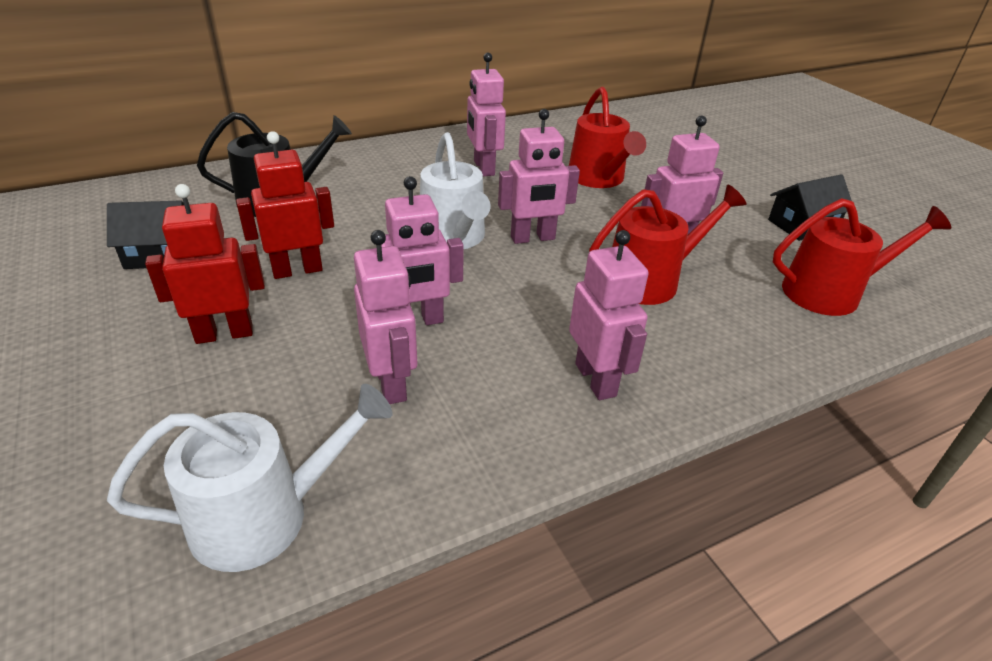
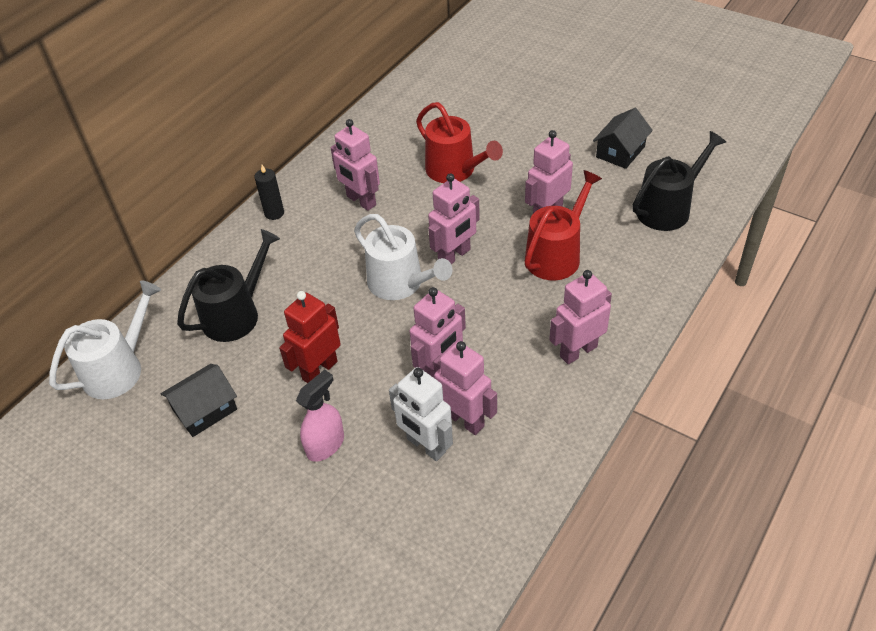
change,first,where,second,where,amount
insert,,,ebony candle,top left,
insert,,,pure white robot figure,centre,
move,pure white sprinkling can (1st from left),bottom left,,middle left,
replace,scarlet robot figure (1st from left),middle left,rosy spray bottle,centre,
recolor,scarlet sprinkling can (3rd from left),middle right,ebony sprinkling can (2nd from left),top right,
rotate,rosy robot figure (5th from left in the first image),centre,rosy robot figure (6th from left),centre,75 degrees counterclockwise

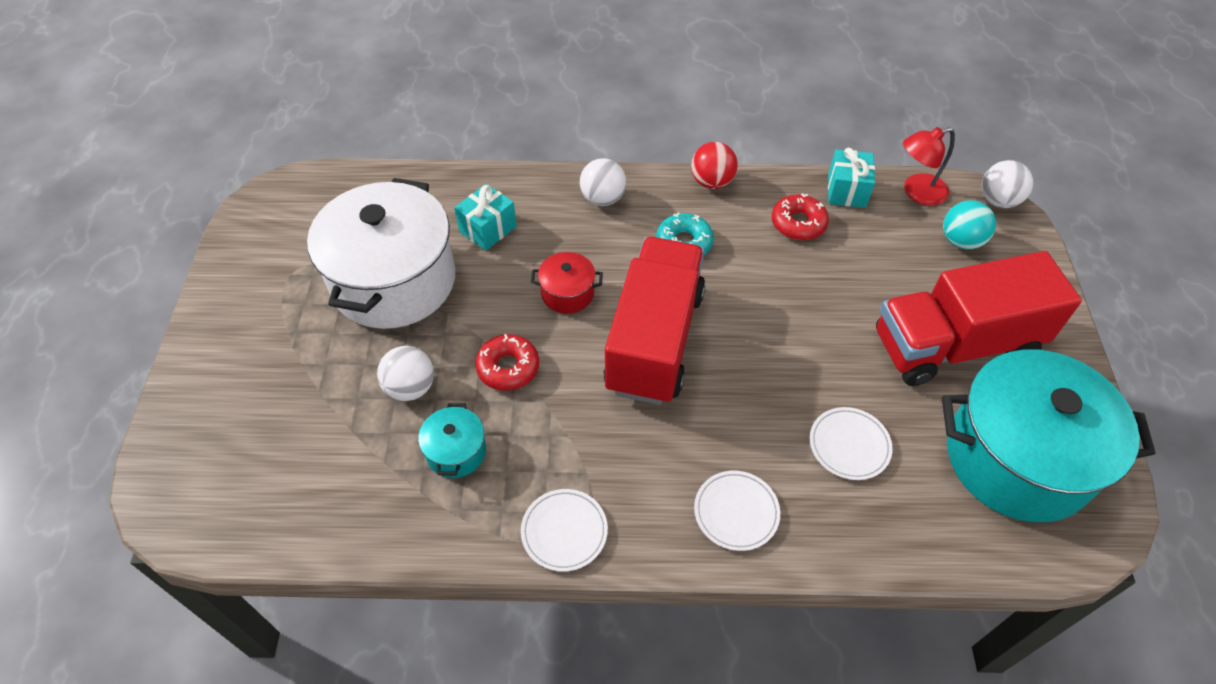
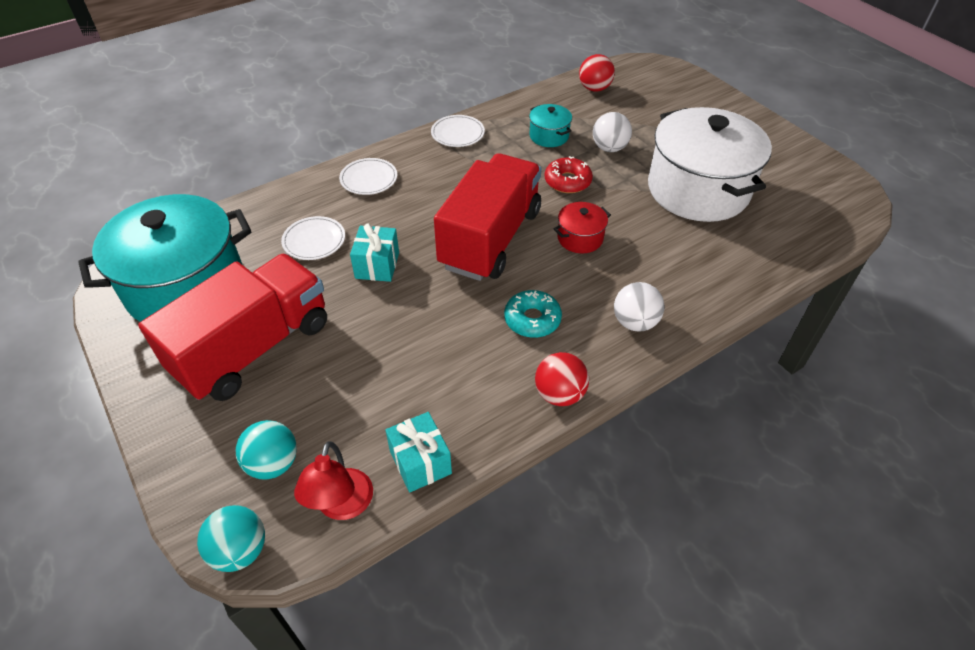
change,first,where,second,where,amount
delete,scarlet doughnut (2nd from left),top centre,,,
insert,,,scarlet play ball (2nd from left),top centre,
move,turquoise wrapped gift (1st from left),top centre,,centre,
recolor,pure white play ball (3rd from left),top right,turquoise play ball (1st from left),bottom left,
rotate,scarlet toy truck (1st from left in the first image),centre,scarlet toy truck (2nd from left),centre,135 degrees counterclockwise
rotate,scarlet reading lamp,top right,,bottom centre,150 degrees clockwise

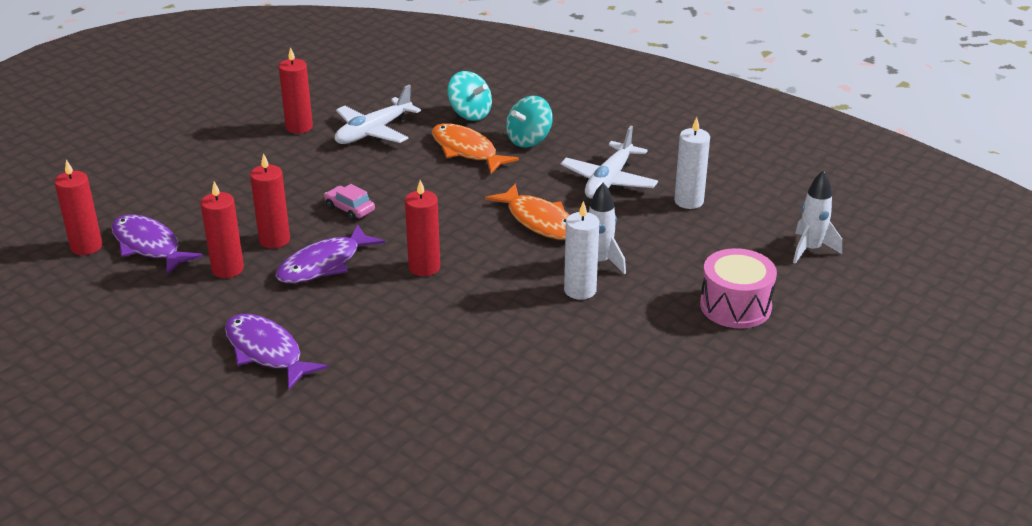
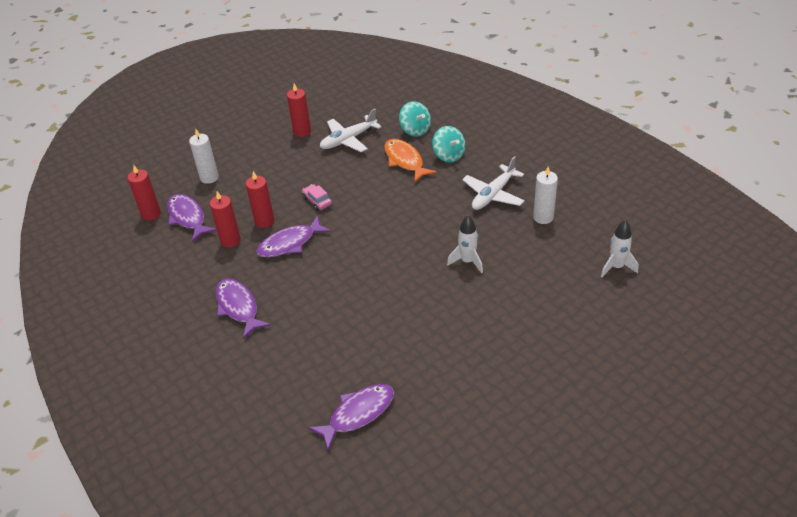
change,first,where,second,where,amount
delete,scarlet candle (5th from left),centre,,,
delete,bright orange fish figure (2nd from left),centre,,,
delete,rosy snare drum,middle right,,,
insert,,,violet fish figure (4th from left),bottom centre,
move,pure white candle (1st from left),centre,,top left,
rotate,turquoise whirligig (2nd from left),top centre,,top centre,90 degrees counterclockwise

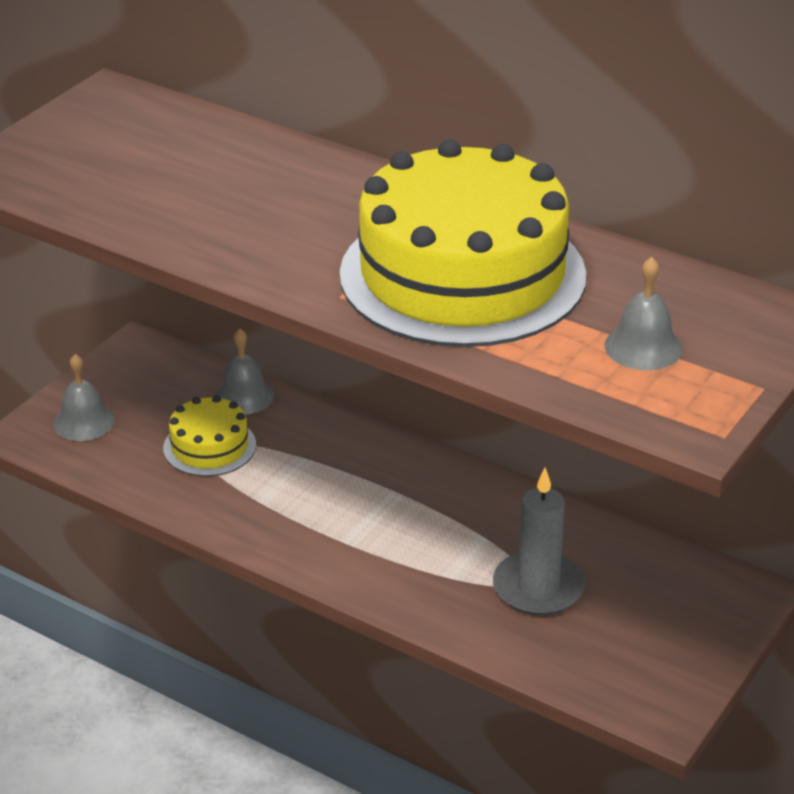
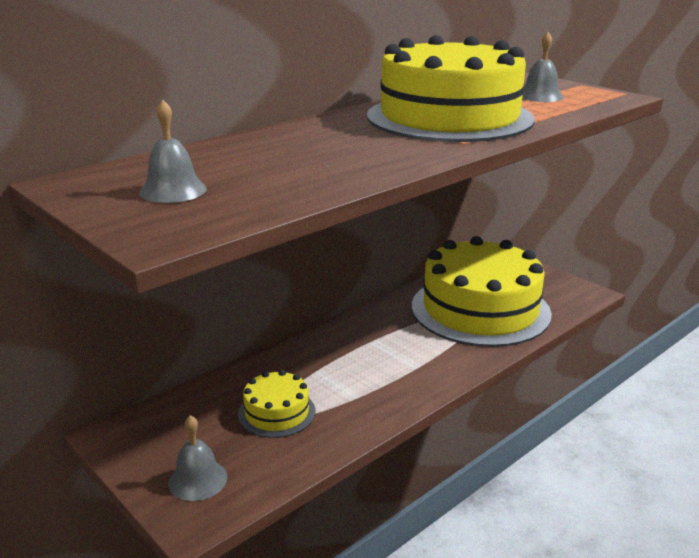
change,first,where,second,where,amount
move,grey hand bell (2nd from left in the first image),middle left,grey hand bell (1st from left),top left,
replace,grey candle,bottom right,golden gateau (3rd from left),middle right,

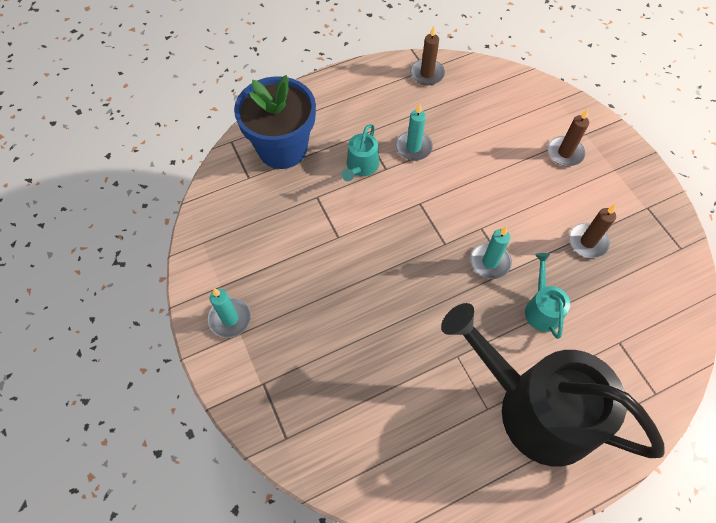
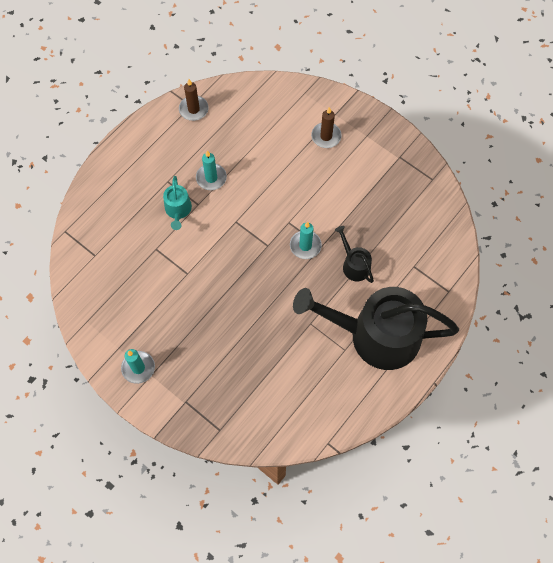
change,first,where,second,where,amount
delete,royal blue plant pot,top centre,,,
delete,dark brown candle (3rd from left),middle right,,,
recolor,turquoise sprinkling can (2nd from left),middle right,ebony sprinkling can (1st from left),centre,

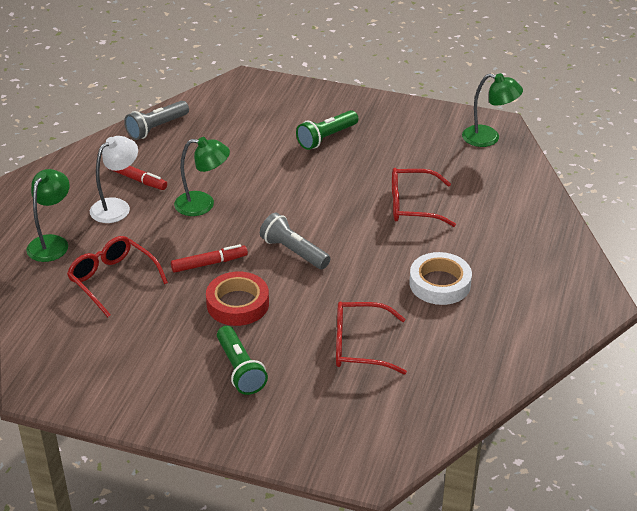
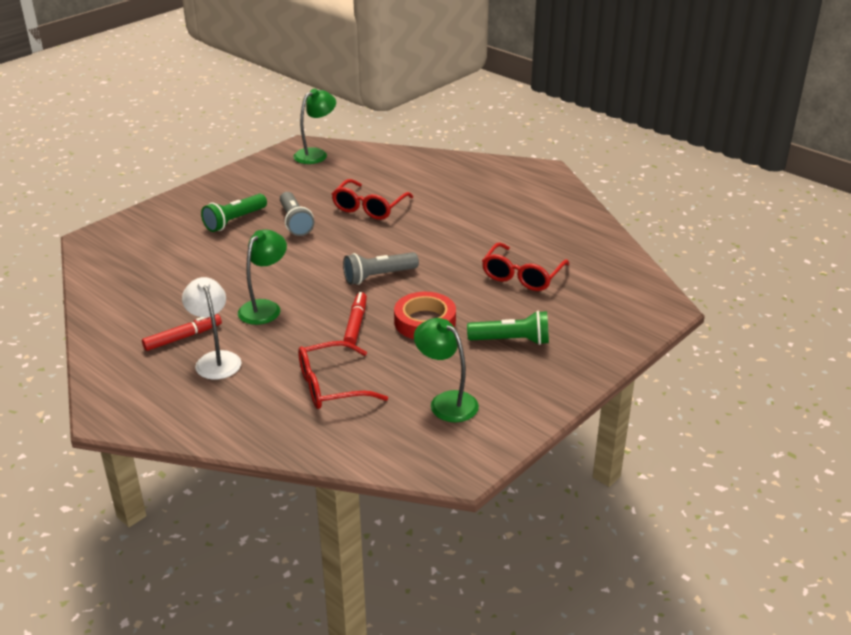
change,first,where,second,where,amount
delete,pure white sticky tape,middle right,,,
move,leaf-green reading lamp (1st from left in the first image),middle left,leaf-green reading lamp (3rd from left),centre,
move,grey torch (1st from left),top left,,centre,
rotate,leaf-green torch (2nd from left in the first image),top centre,leaf-green torch (1st from left),middle left,60 degrees clockwise

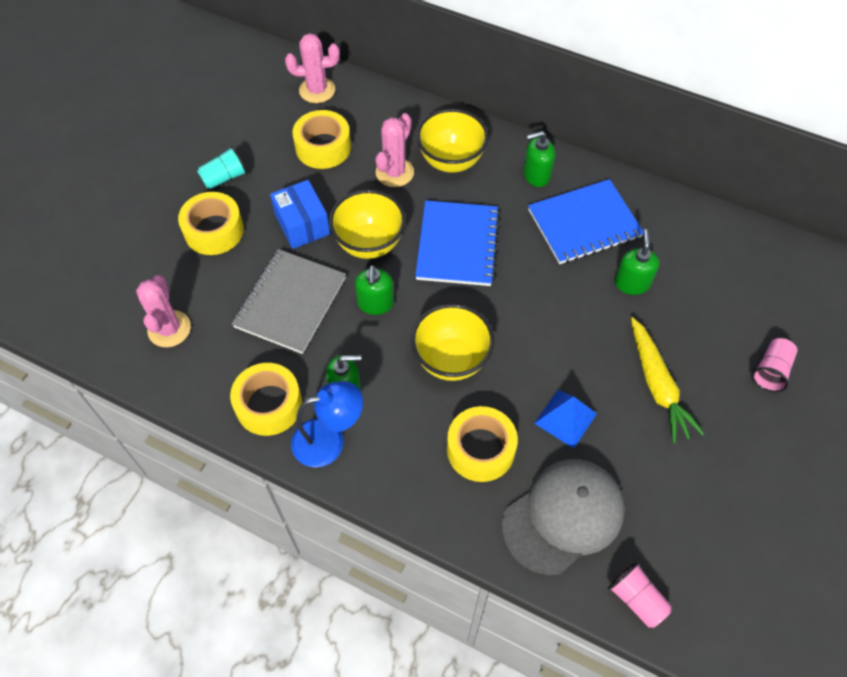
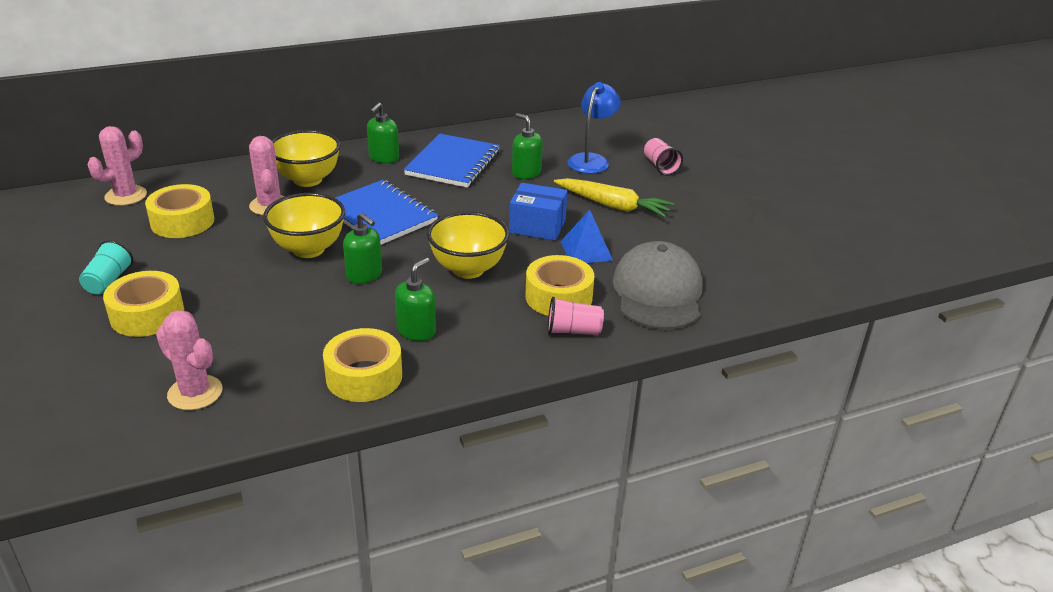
change,first,where,second,where,amount
delete,grey notebook,centre,,,
move,royal blue box,top centre,,centre,
move,royal blue reading lamp,centre,,top centre,
move,rosy cup (1st from left),bottom right,,centre,

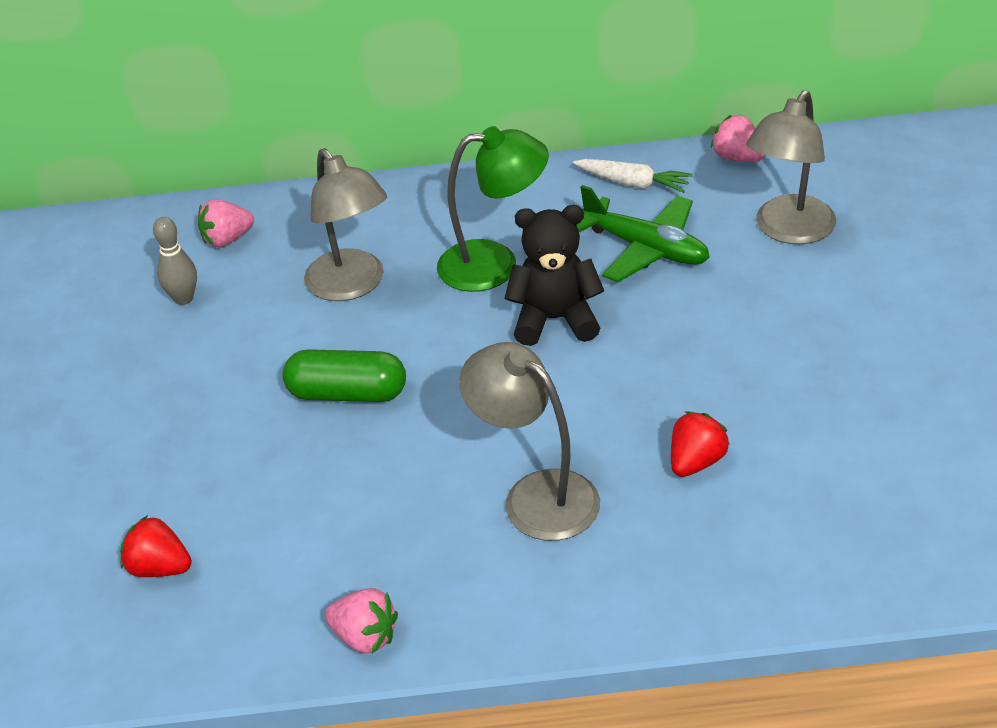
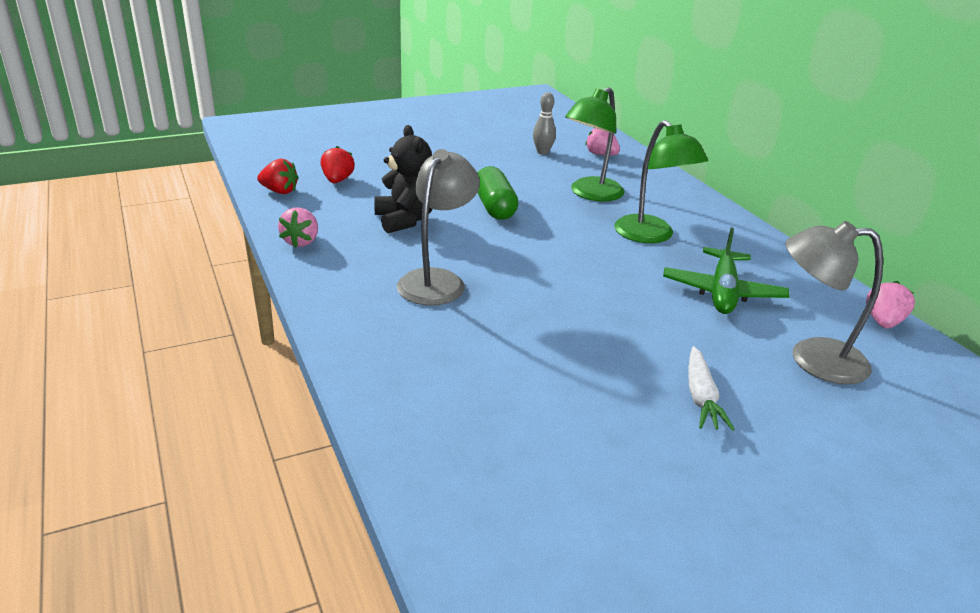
change,first,where,second,where,amount
move,ebony teddy bear,centre,,top centre,
move,pure white carrot,top centre,,middle right,
move,scarlet toy strawberry (2nd from left in the first image),middle right,scarlet toy strawberry (1st from left),top left,
recolor,grey reading lamp (1st from left),top centre,leaf-green reading lamp (1st from left),top centre,

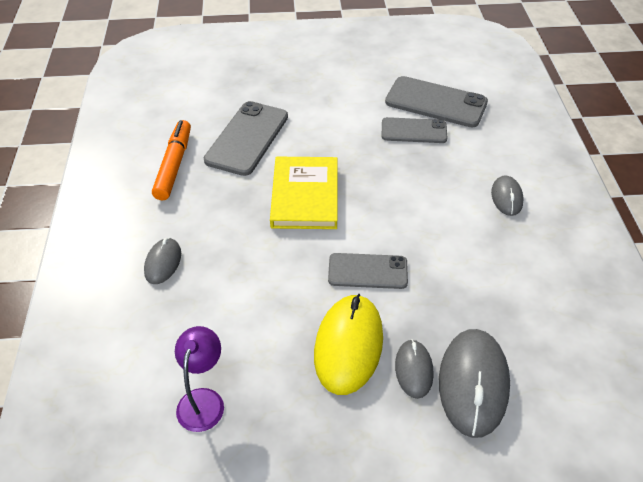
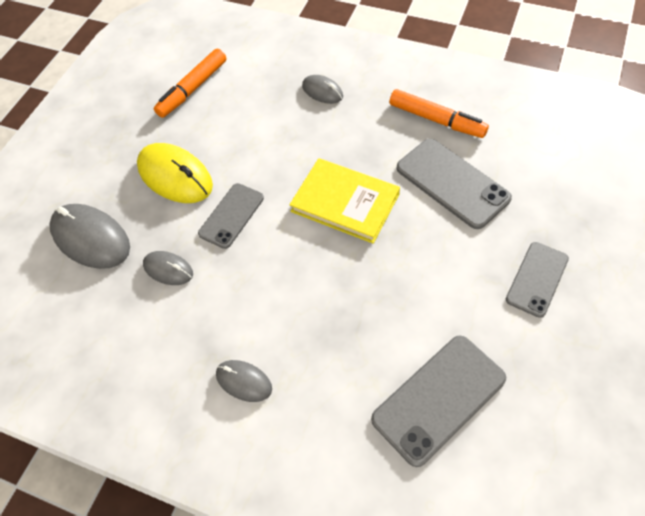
change,first,where,second,where,amount
move,grey mobile phone (3rd from left in the first image),top centre,grey mobile phone (4th from left),middle right,
move,grey mouse (2nd from left),bottom centre,,middle left,
replace,violet reading lamp,bottom left,bright orange marker (1st from left),top left,

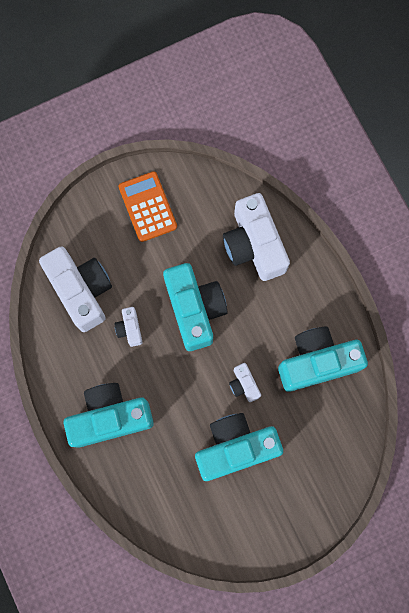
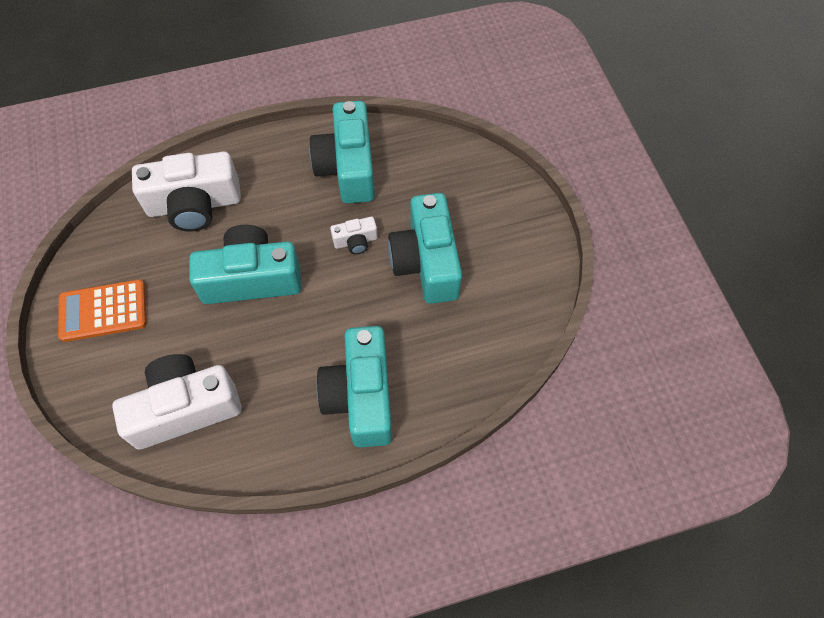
change,first,where,second,where,amount
delete,pure white photo camera (2nd from left),middle left,,,

